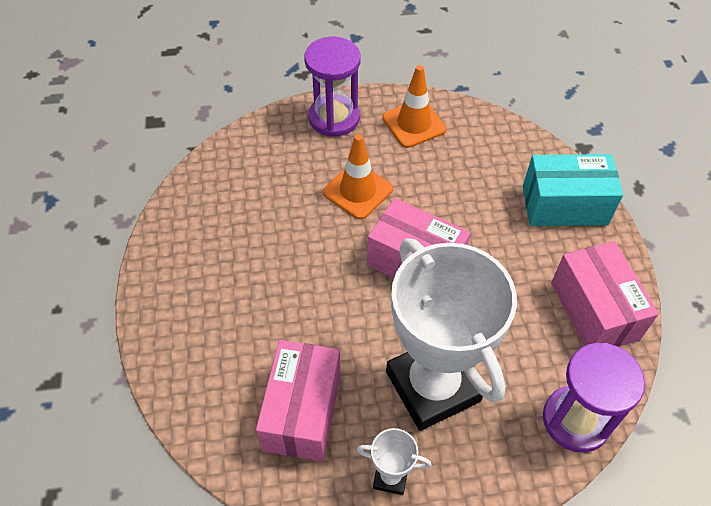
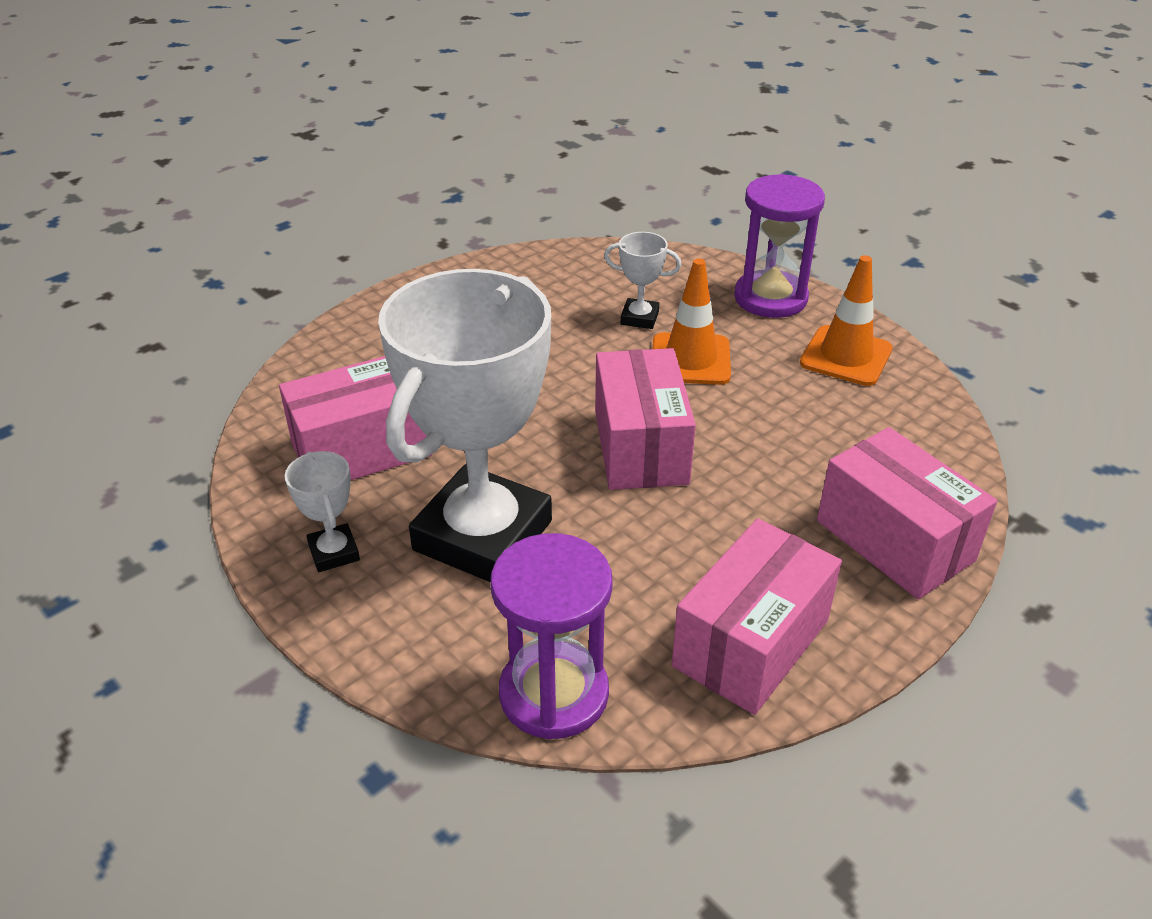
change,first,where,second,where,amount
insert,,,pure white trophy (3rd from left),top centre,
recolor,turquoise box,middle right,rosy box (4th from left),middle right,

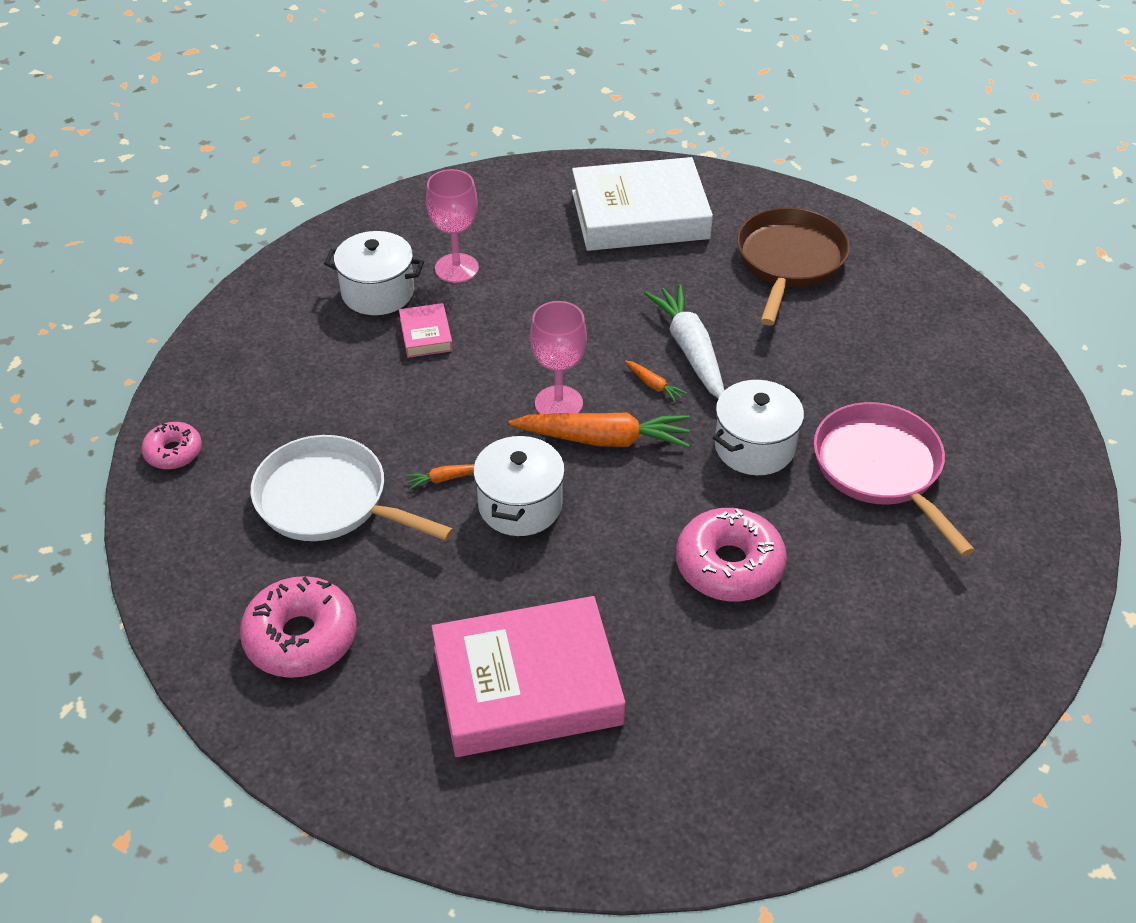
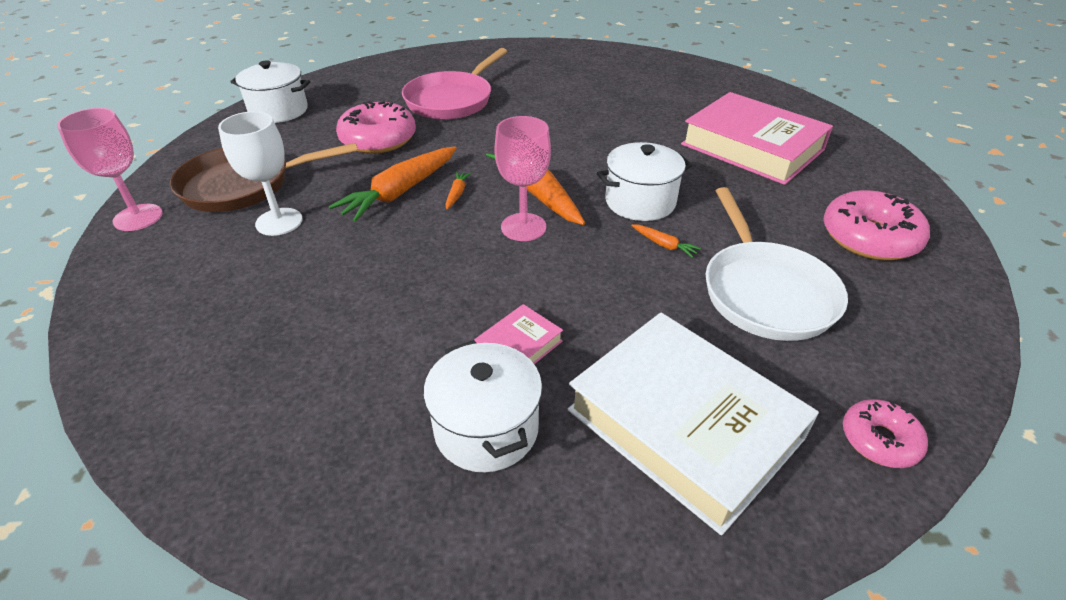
change,first,where,second,where,amount
insert,,,pure white wine glass,top left,
move,rosy wine glass (1st from left),top centre,,top left,
move,pure white book,top centre,,bottom centre,
move,rosy doughnut (3rd from left in the first image),centre,rosy doughnut (1st from left),top centre,
move,pure white cooking pot (3rd from left in the first image),middle right,pure white cooking pot (1st from left),top left,
recolor,pure white carrot,centre,bright orange carrot (1st from left),top centre,

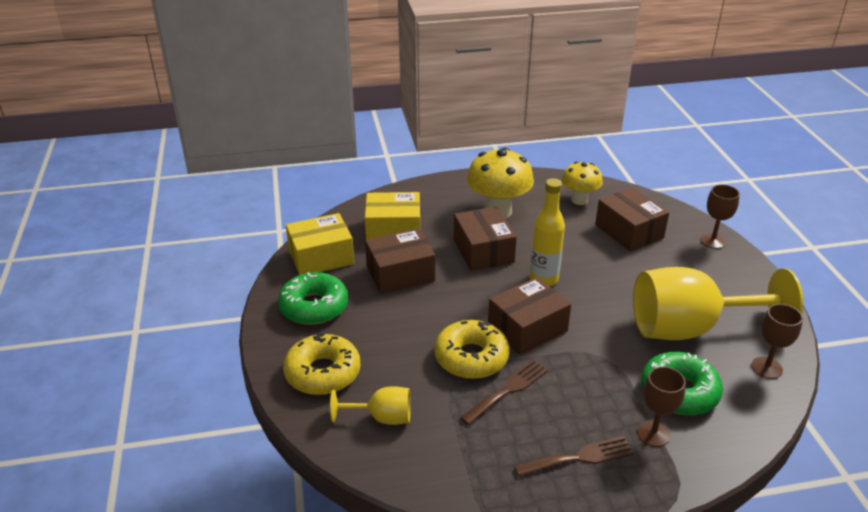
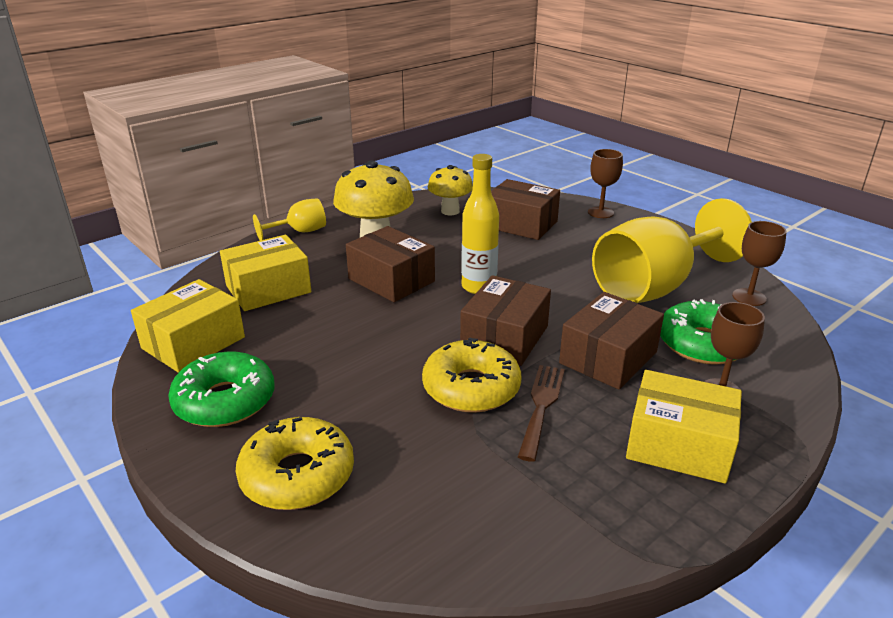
change,first,where,second,where,amount
move,golden wine glass (1st from left),bottom centre,,middle left,
move,dark brown box (1st from left in the first image),centre,dark brown box (4th from left),middle right,
replace,dark brown table fork (2nd from left),bottom centre,golden box (3rd from left),bottom right,

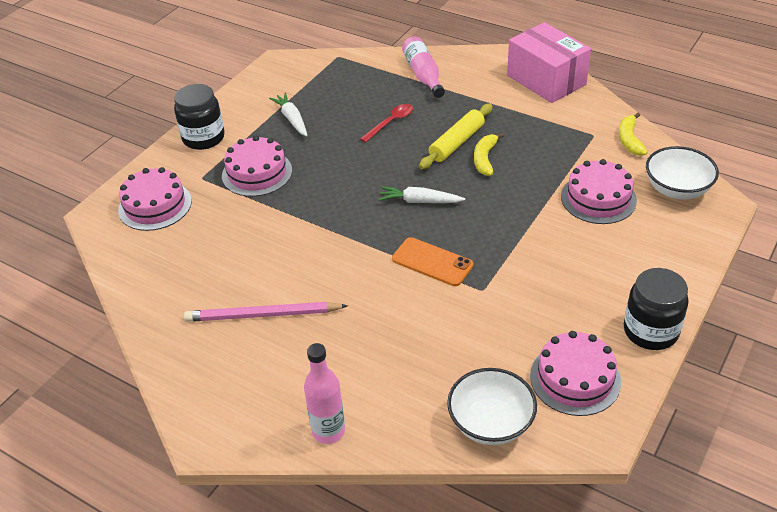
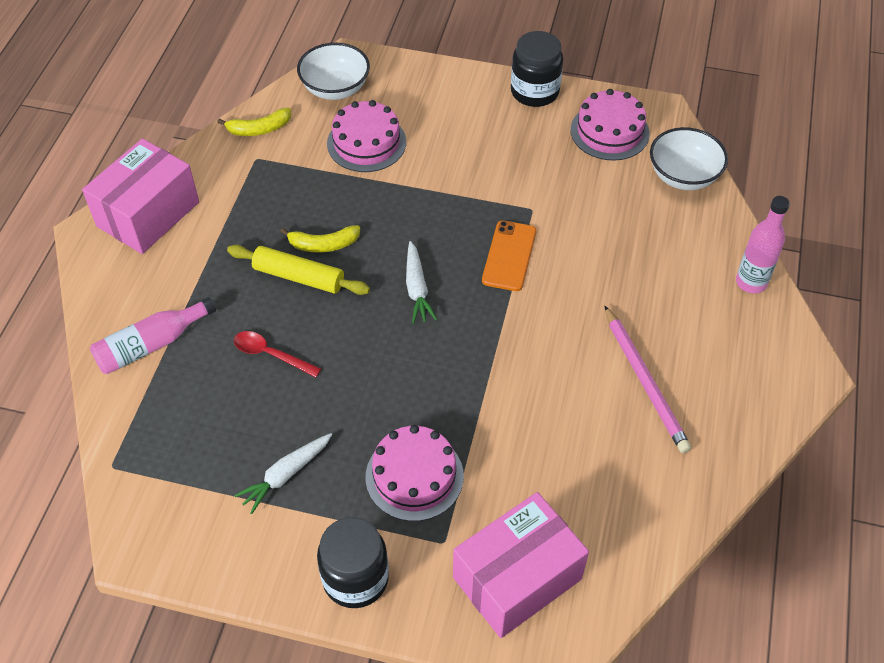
change,first,where,second,where,amount
replace,rosy gateau (1st from left),middle left,rosy box (2nd from left),bottom centre,

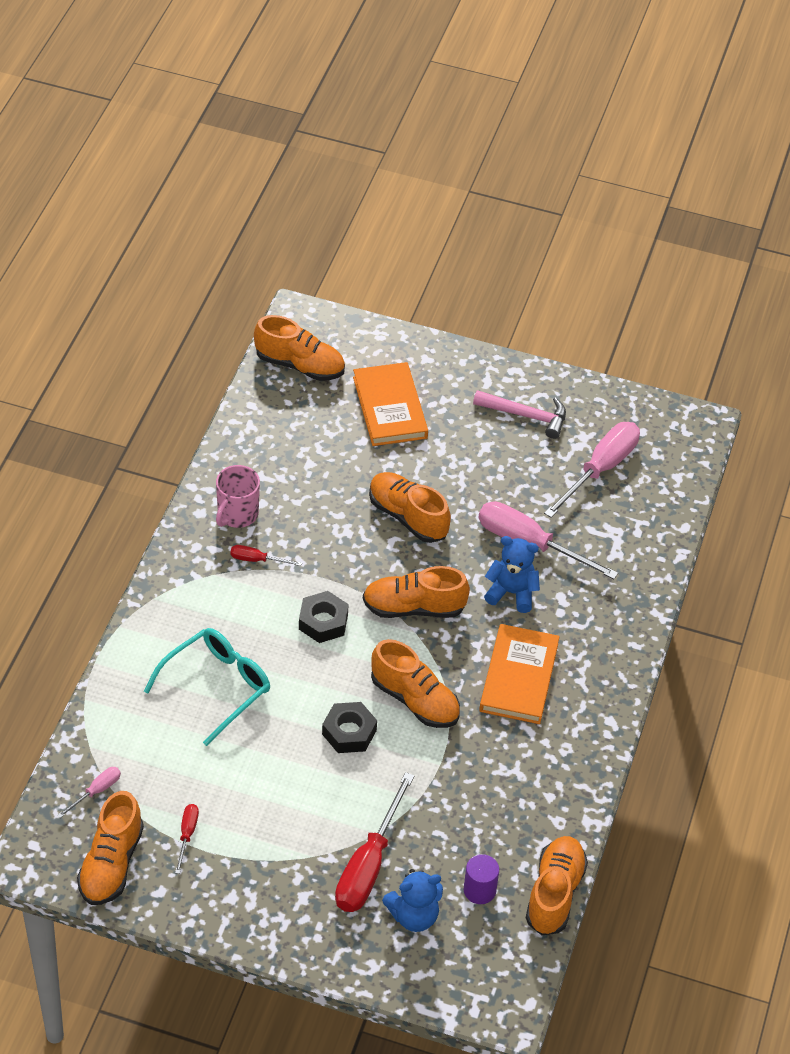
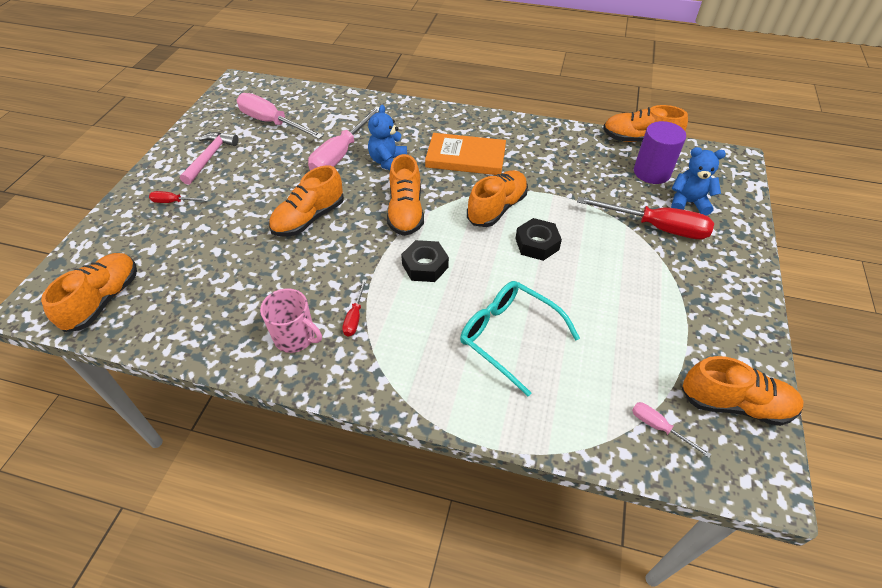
change,first,where,second,where,amount
delete,bright orange book (1st from left),centre,,,
move,scarlet flat screwdriver (1st from left),bottom left,,middle left,
rotate,royal blue teddy bear (1st from left in the first image),bottom centre,royal blue teddy bear (2nd from left),top right,60 degrees counterclockwise
resize,violet cylinder,bottom centre,,top right,x1.59

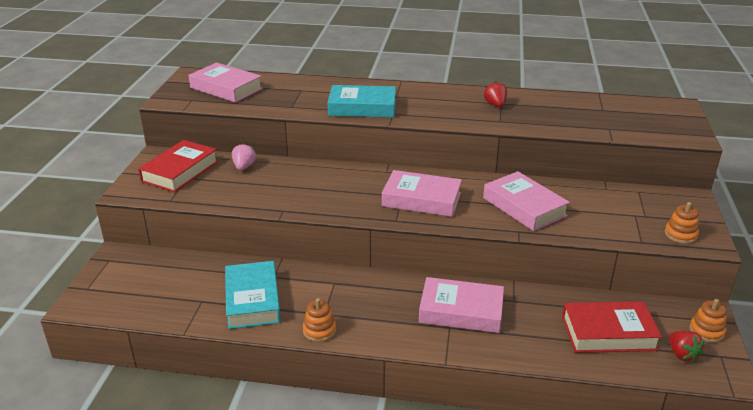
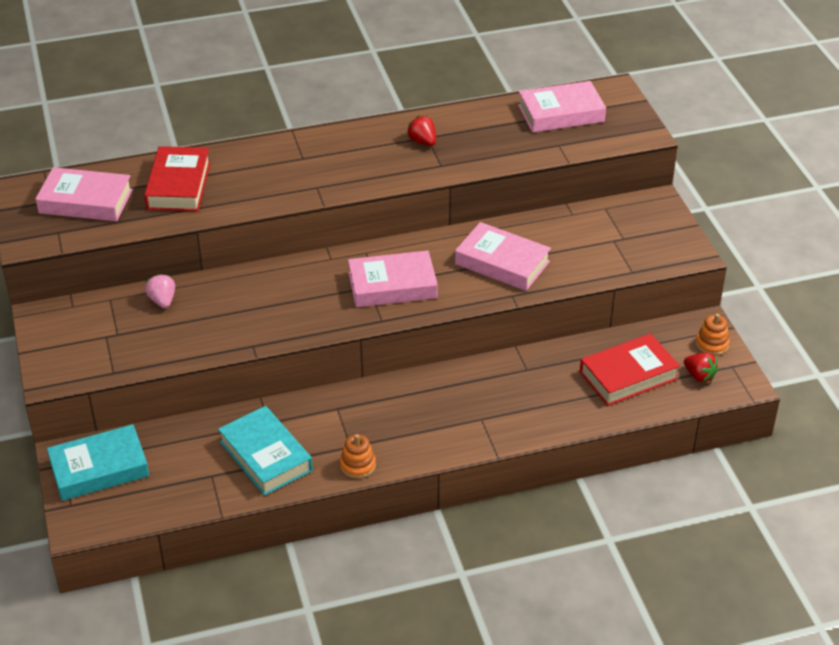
change,first,where,second,where,amount
delete,bright orange stacking rings (2nd from left),middle right,,,
move,scarlet book (1st from left),middle left,,top left,
move,turquoise book (2nd from left in the first image),top centre,turquoise book (1st from left),bottom left,
move,rosy book (3rd from left in the first image),bottom centre,rosy book (4th from left),top right,

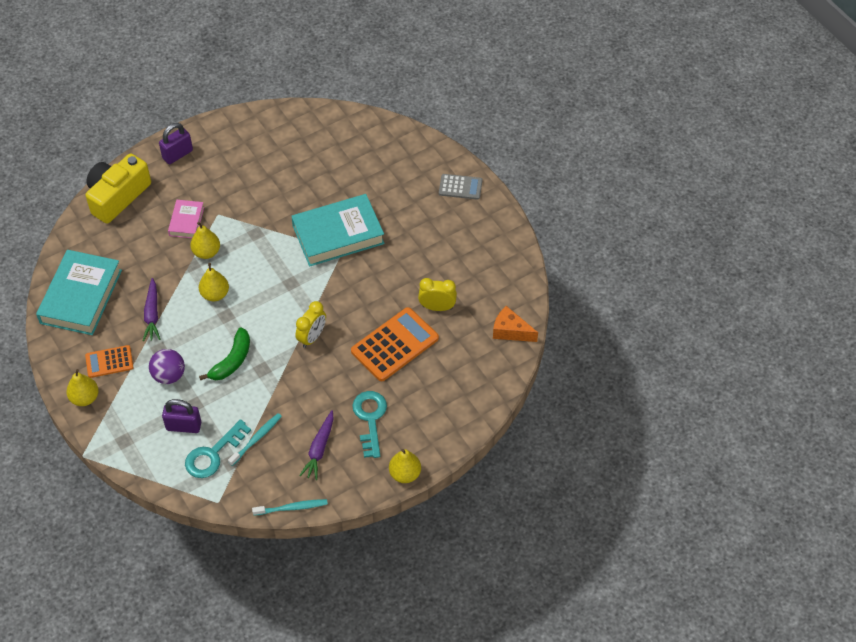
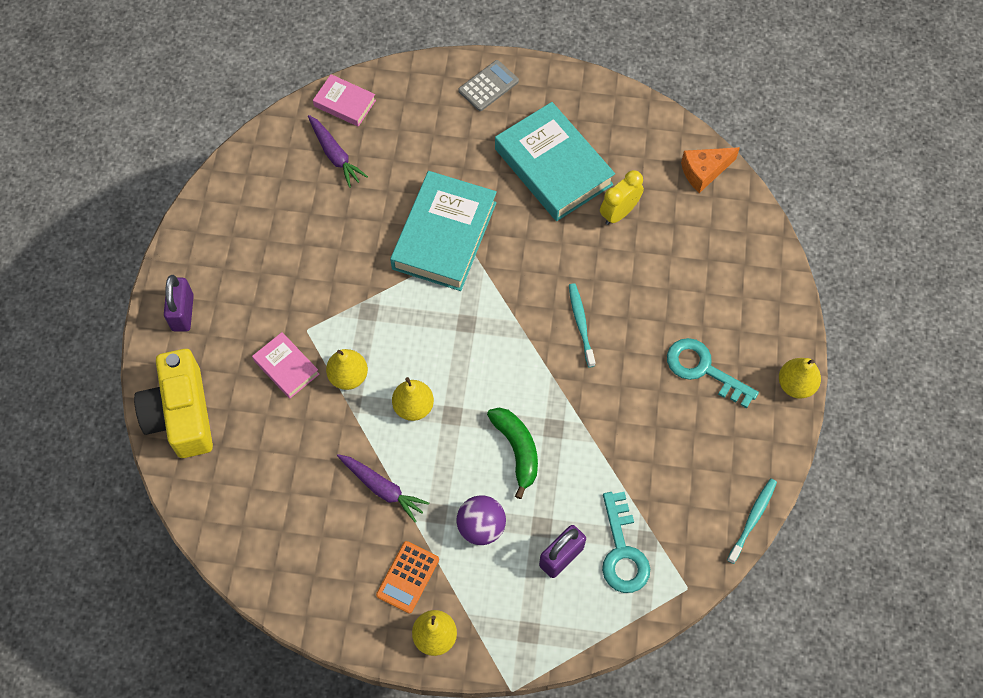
change,first,where,second,where,amount
delete,golden bedside clock (1st from left),centre,,,
delete,bright orange calculator (2nd from left),centre,,,
insert,,,rosy book (2nd from left),top centre,
move,turquoise book (1st from left in the first image),middle left,turquoise book (2nd from left),top centre,
move,turquoise toothbrush (1st from left),bottom left,,centre,
move,violet carrot (2nd from left in the first image),bottom centre,violet carrot (1st from left),top centre,

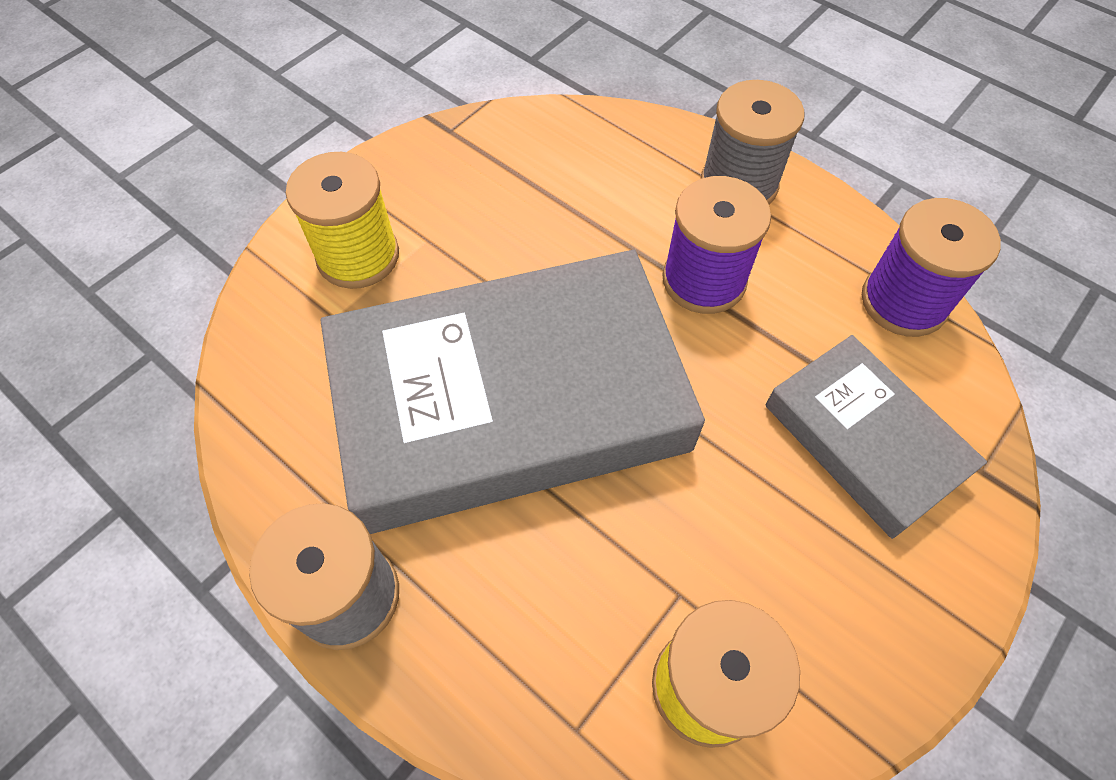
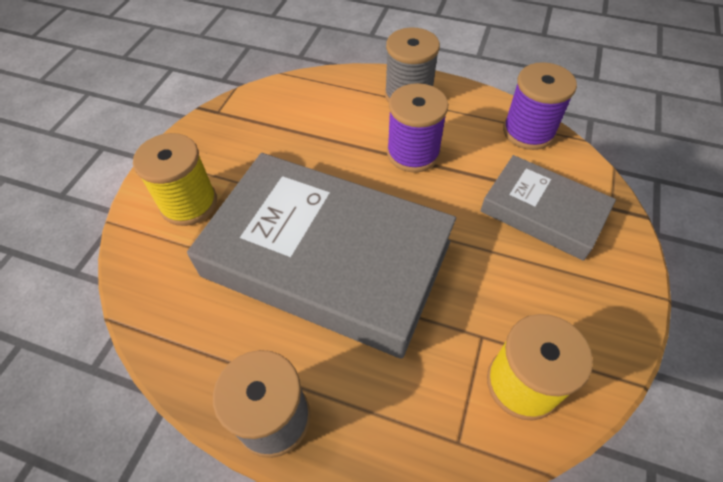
change,first,where,second,where,amount
rotate,grey book (1st from left),centre,,centre,60 degrees clockwise

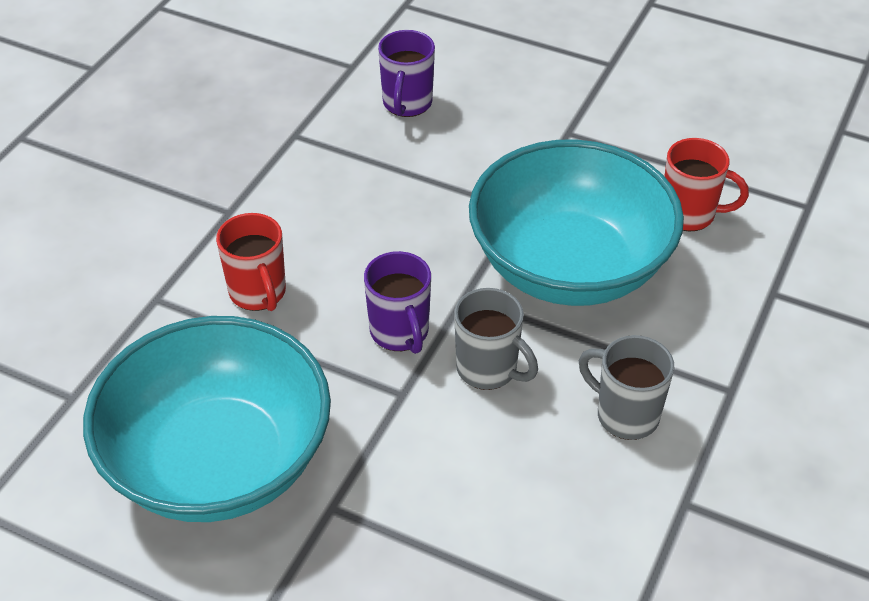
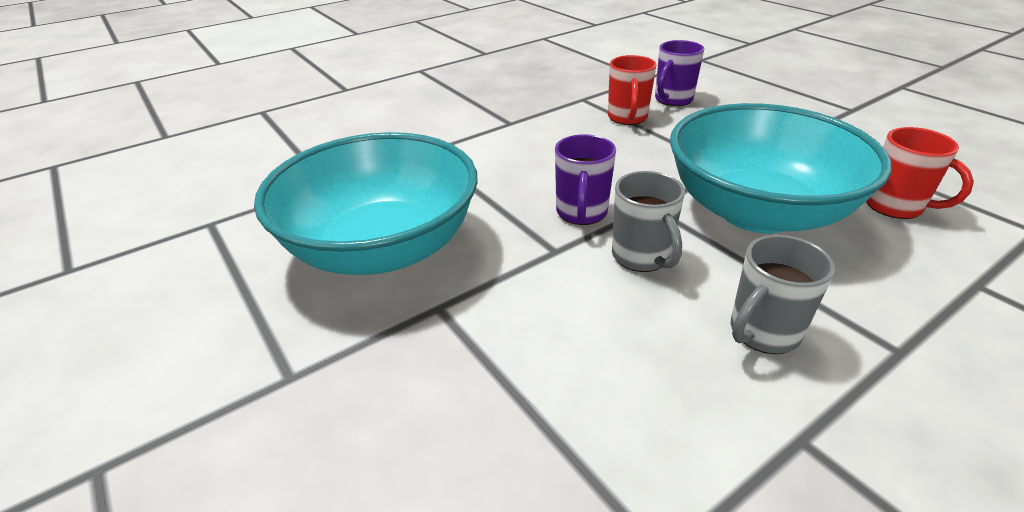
change,first,where,second,where,amount
move,scarlet tea mug (1st from left),middle left,,top centre,
rotate,grey tea mug (2nd from left),middle right,,middle right,105 degrees counterclockwise

